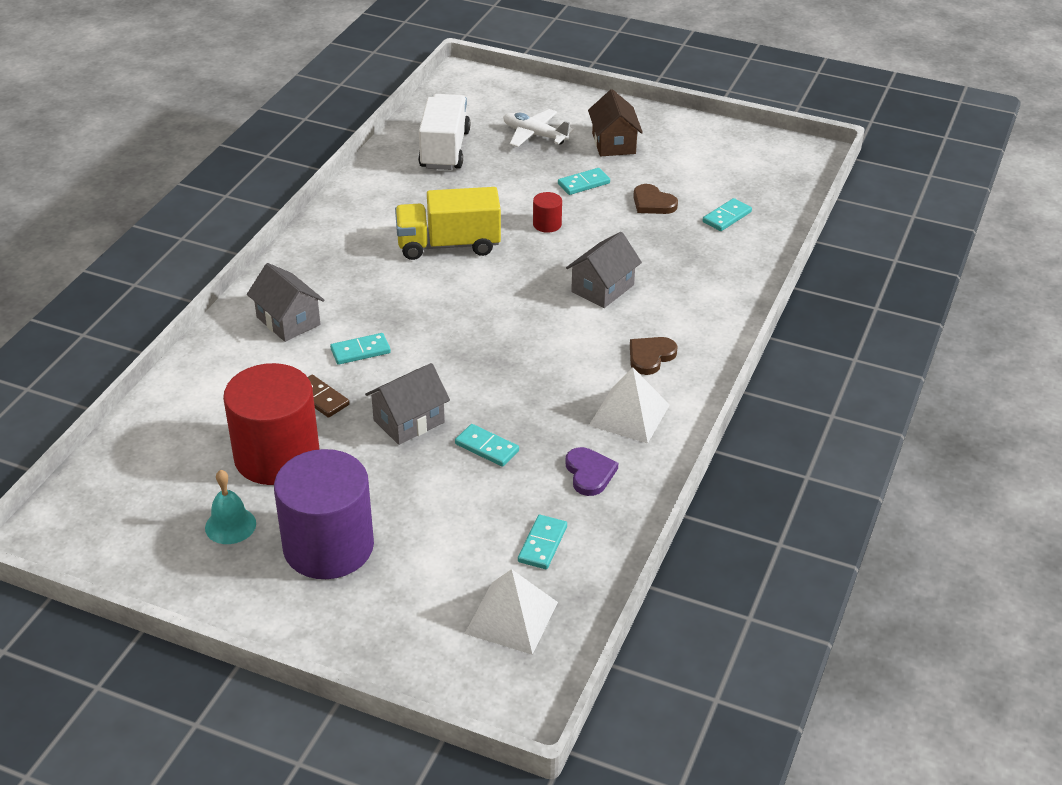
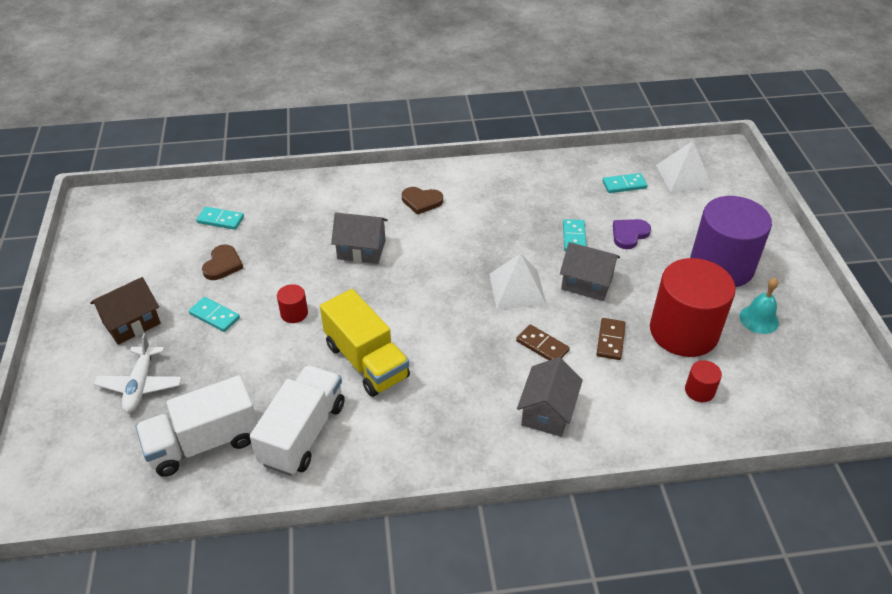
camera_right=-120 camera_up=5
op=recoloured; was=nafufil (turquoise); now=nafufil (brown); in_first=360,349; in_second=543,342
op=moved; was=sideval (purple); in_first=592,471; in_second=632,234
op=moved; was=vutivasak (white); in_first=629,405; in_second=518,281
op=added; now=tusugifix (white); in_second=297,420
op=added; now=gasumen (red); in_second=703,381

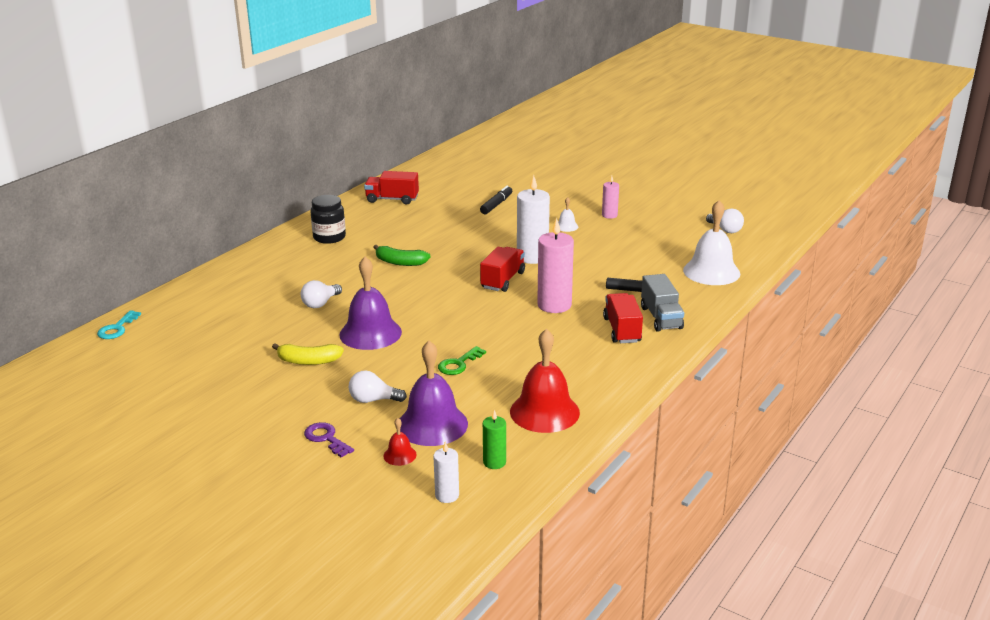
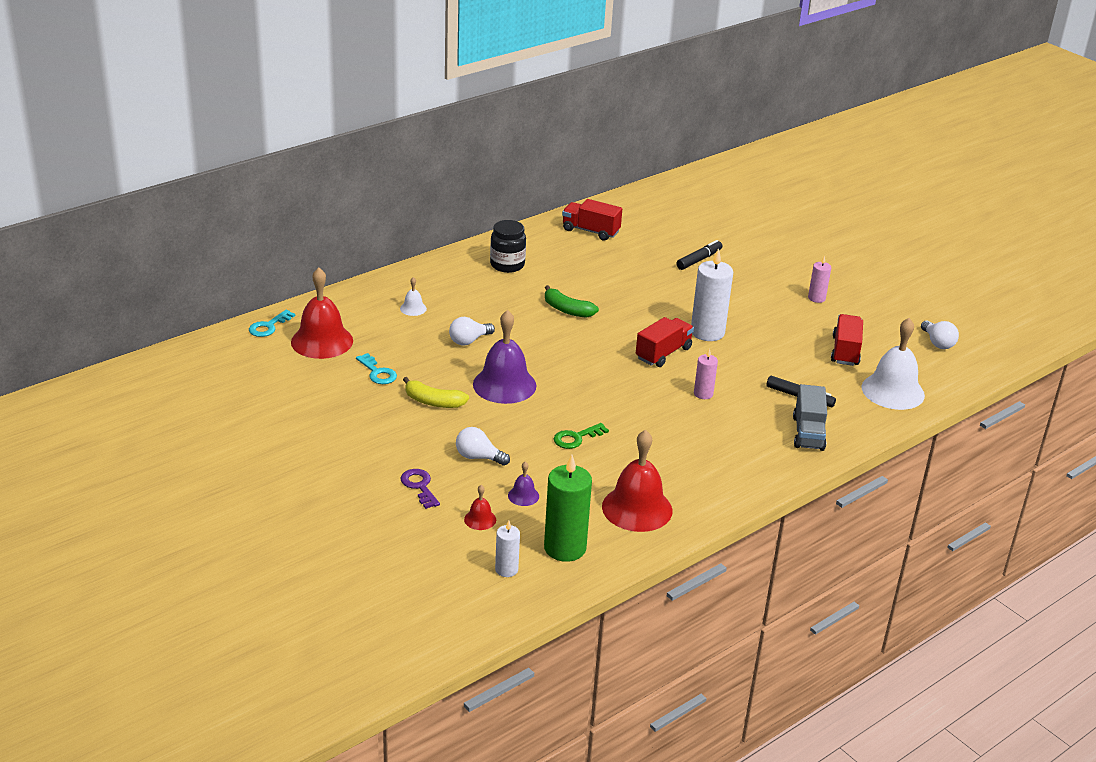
camera_right=15 camera_up=5
op=resized; was=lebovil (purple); in_first=434,393; in_second=523,483; ratio=0.45
op=resized; was=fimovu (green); in_first=494,439; in_second=568,508; ratio=1.87
op=resized; was=fimovu (pink); in_first=555,265; in_second=706,373; ratio=0.54
op=moved; was=lebovil (white); in_first=568,214; in_second=413,296
op=moved; was=tusugifix (red); in_first=623,318; in_second=847,340
op=added; now=lebovil (red); in_second=322,313
op=added; now=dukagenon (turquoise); in_second=376,368

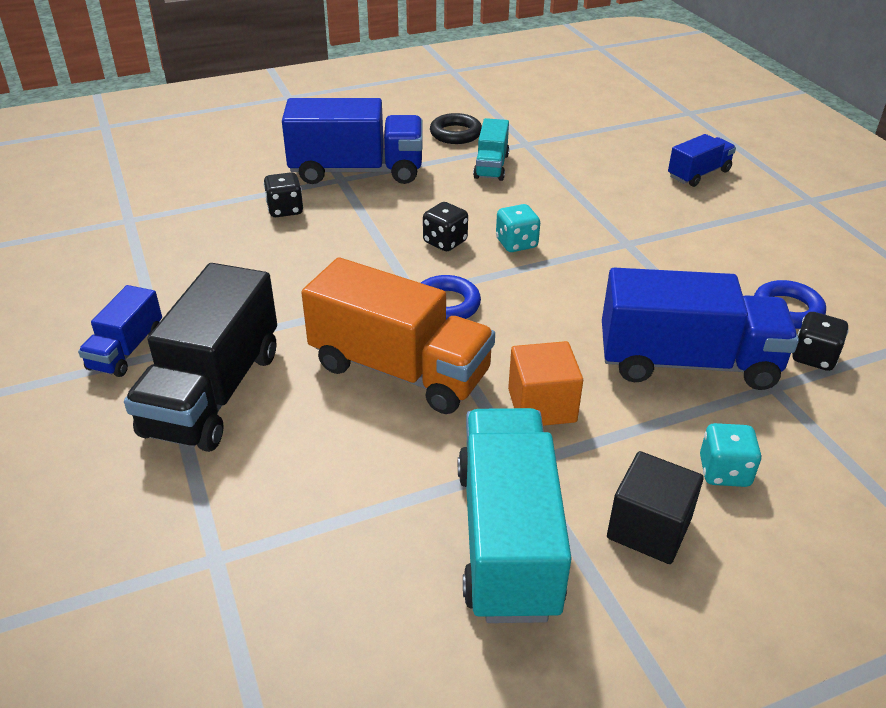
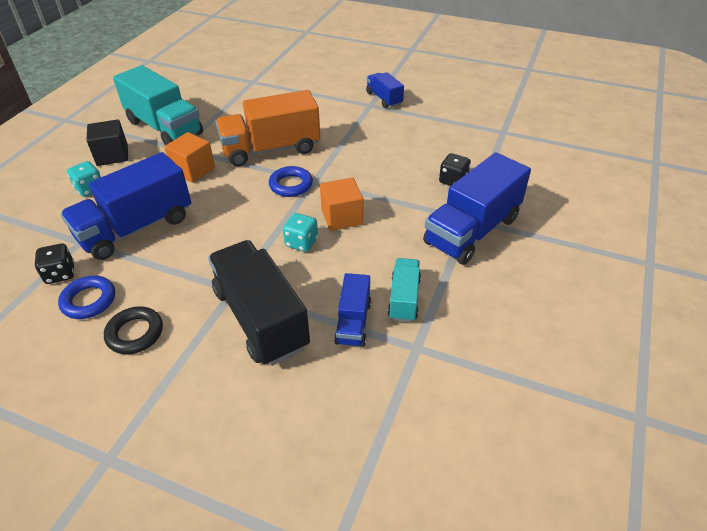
camera_right=135 camera_up=5
op=moved; was=tusugifix (black); in_first=200,357; in_second=259,303
op=replaced; was=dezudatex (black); now=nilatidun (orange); in_first=445,226; in_second=341,204
op=moved; was=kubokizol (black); in_first=456,128; in_second=133,330
op=turned; was=tusugifix (turquoise); in_first=491,149; in_second=404,290; clockwise=45
op=moved; was=tusugifix (blue); in_first=702,160; in_second=352,310

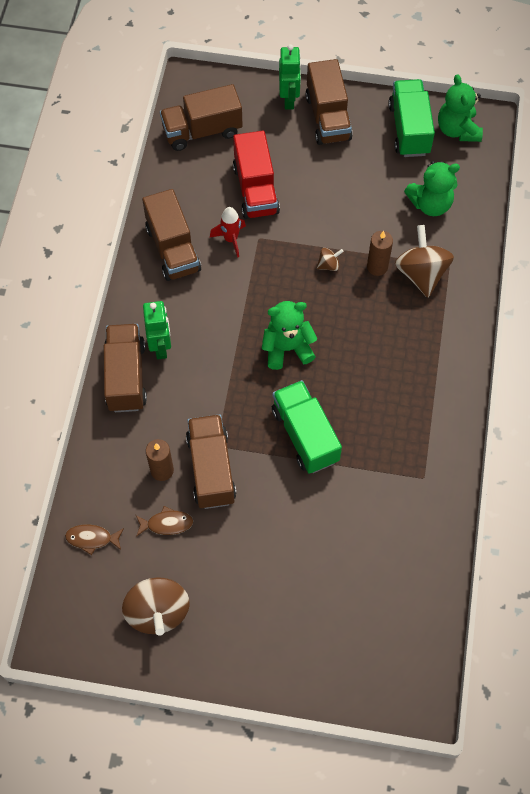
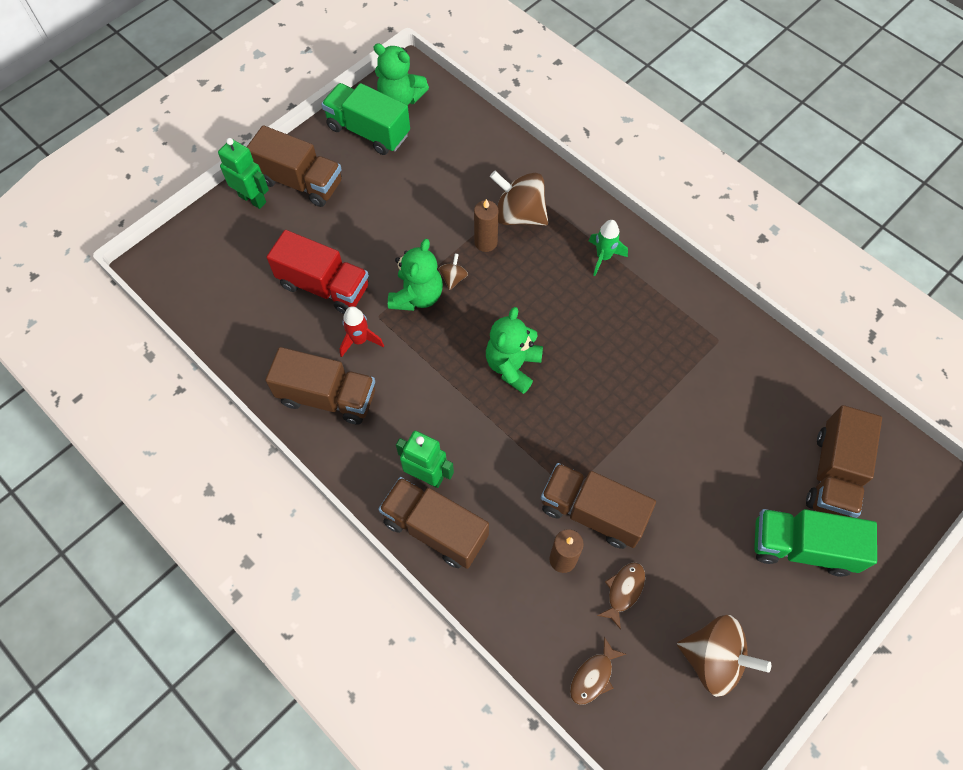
camera_right=-55 camera_up=0
op=moved; was=tusugifix (brown); in_first=201,117; in_second=844,461
op=moved; was=tusugifix (green); in_first=307,427; in_second=815,543
op=moved; was=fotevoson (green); in_first=432,188; in_second=415,275
op=added; now=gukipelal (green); in_second=608,248

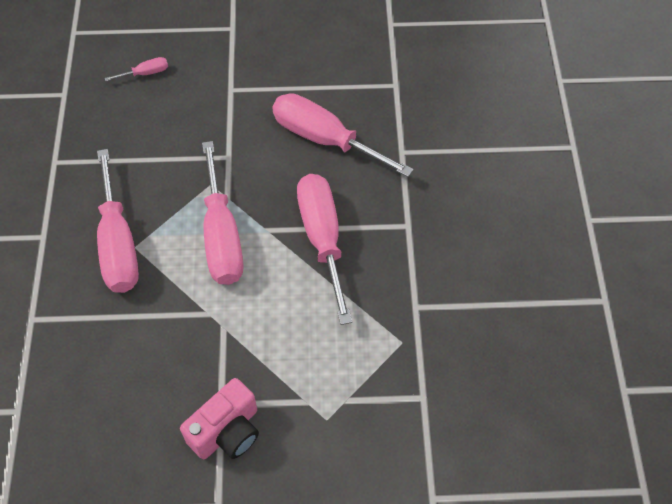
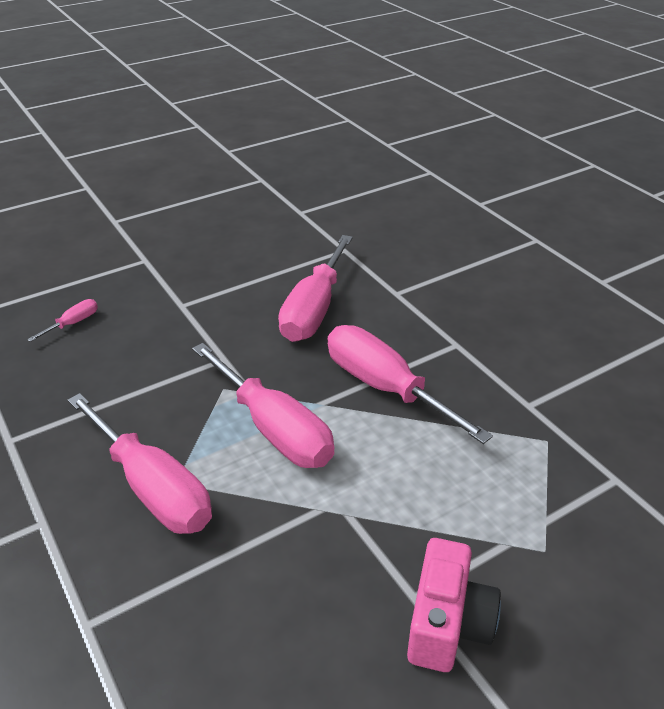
camera_right=-30 camera_up=-20
op=turned; was=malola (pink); in_first=343,135; in_second=315,288; clockwise=-75

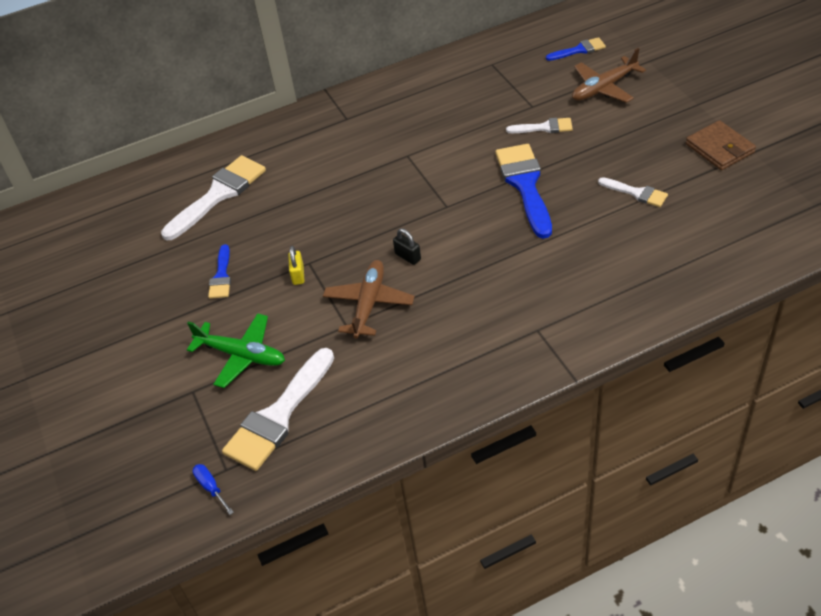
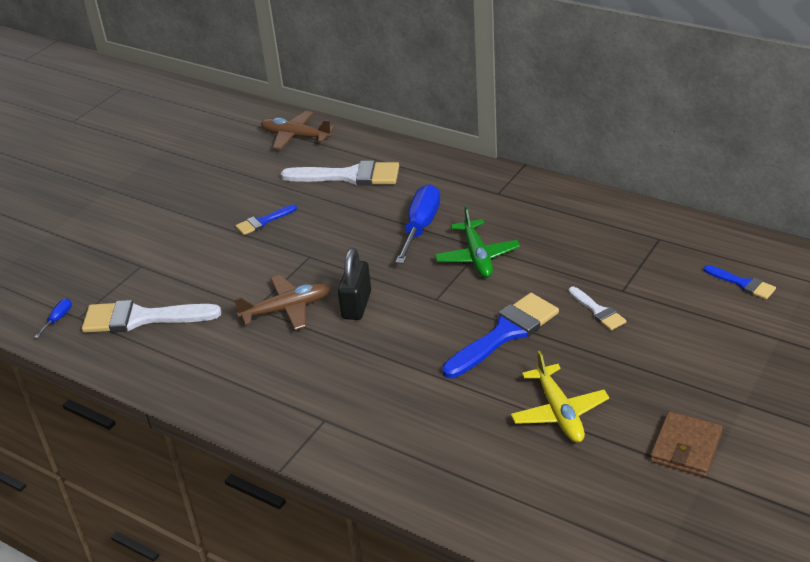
camera_right=55 camera_up=-10
op=moved; was=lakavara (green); in_first=236,350; in_second=477,242
op=removed; was=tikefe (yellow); in_first=296,265
op=resized; was=tikefe (black); in_first=407,246; in_second=354,284; ratio=1.8
op=moved; was=lakavara (brown); in_first=609,75; in_second=298,130
op=replaced; was=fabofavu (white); now=lakavara (yellow); in_first=633,192; in_second=560,397
op=added; now=malola (blue); in_second=417,224

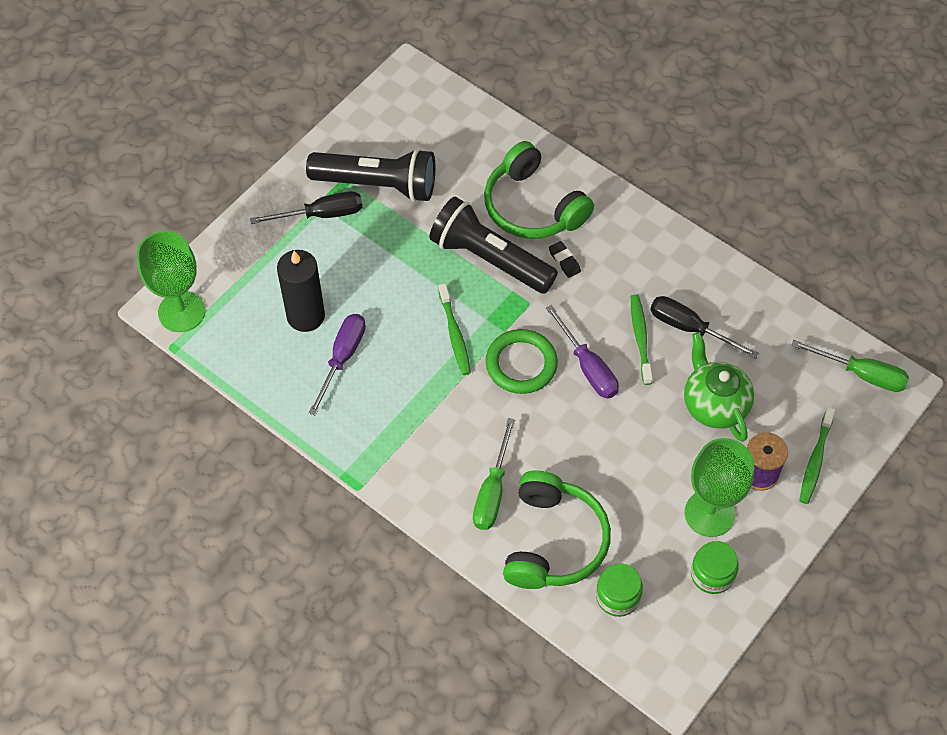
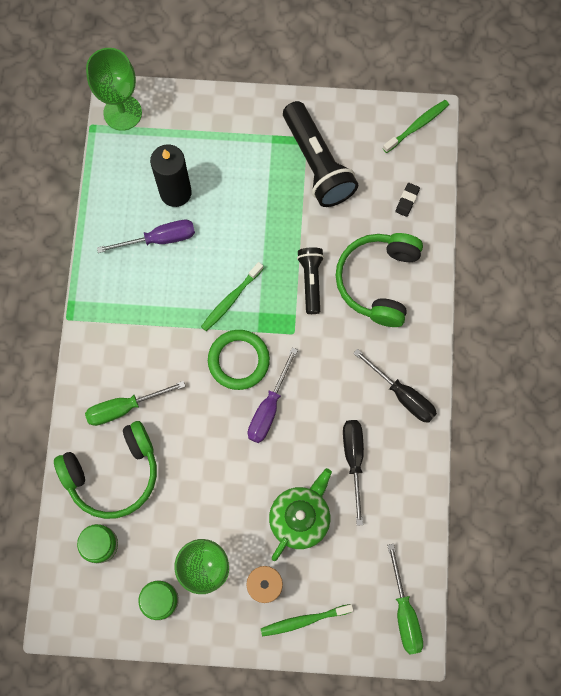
camera_right=55 camera_up=15
op=moved; was=malola (black); in_first=306,207; in_second=395,386
op=resized; was=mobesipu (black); in_first=493,245; in_second=310,280; ratio=0.57
op=moved; was=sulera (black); in_first=565,259; in_second=407,200
op=moved; was=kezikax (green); in_first=642,339; in_second=416,126

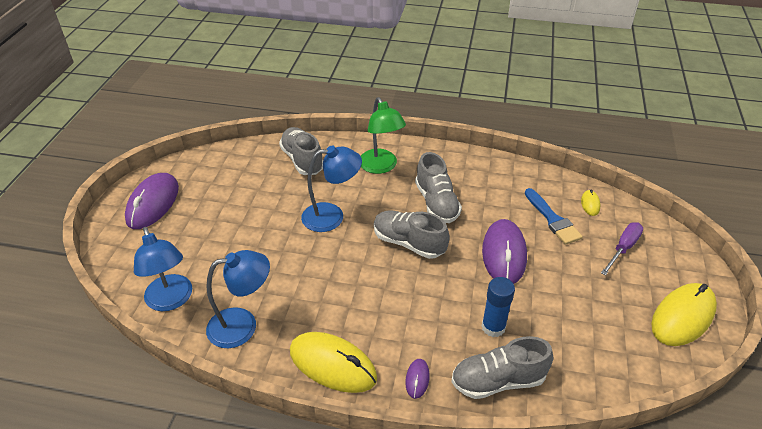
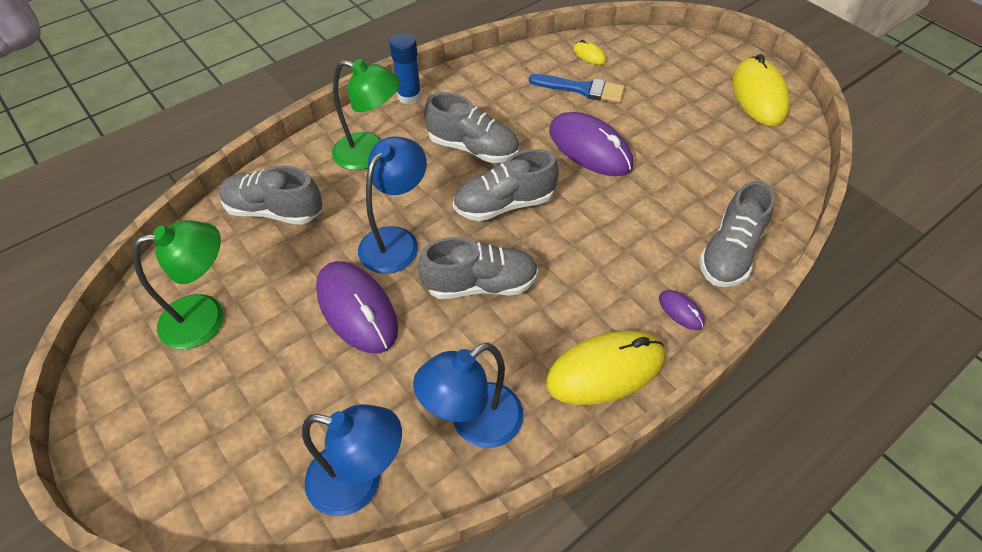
camera_right=-50 camera_up=10
op=moved; was=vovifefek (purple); in_first=152,201; in_second=357,307
op=turned; was=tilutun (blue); in_first=238,299; in_second=468,395; clockwise=-150
op=moved; was=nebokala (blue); in_first=498,307; in_second=405,69
op=removed; was=malola (purple); in_first=622,249
op=added; now=tilutun (green); in_second=178,284
op=added; now=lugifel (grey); in_second=477,268

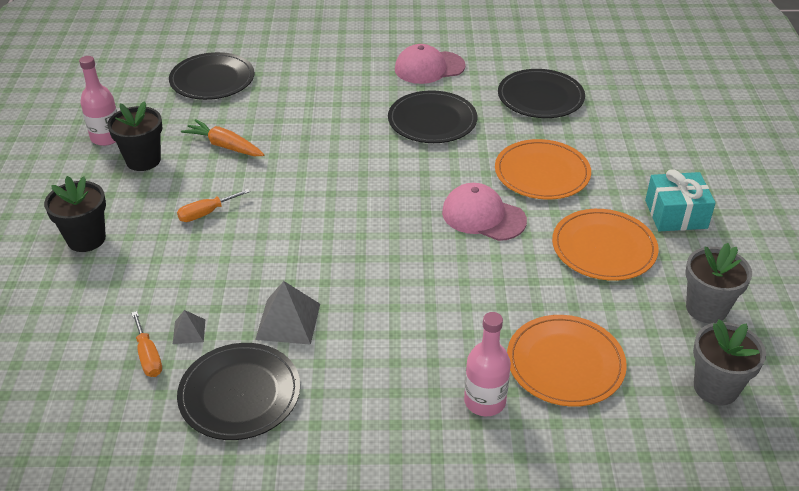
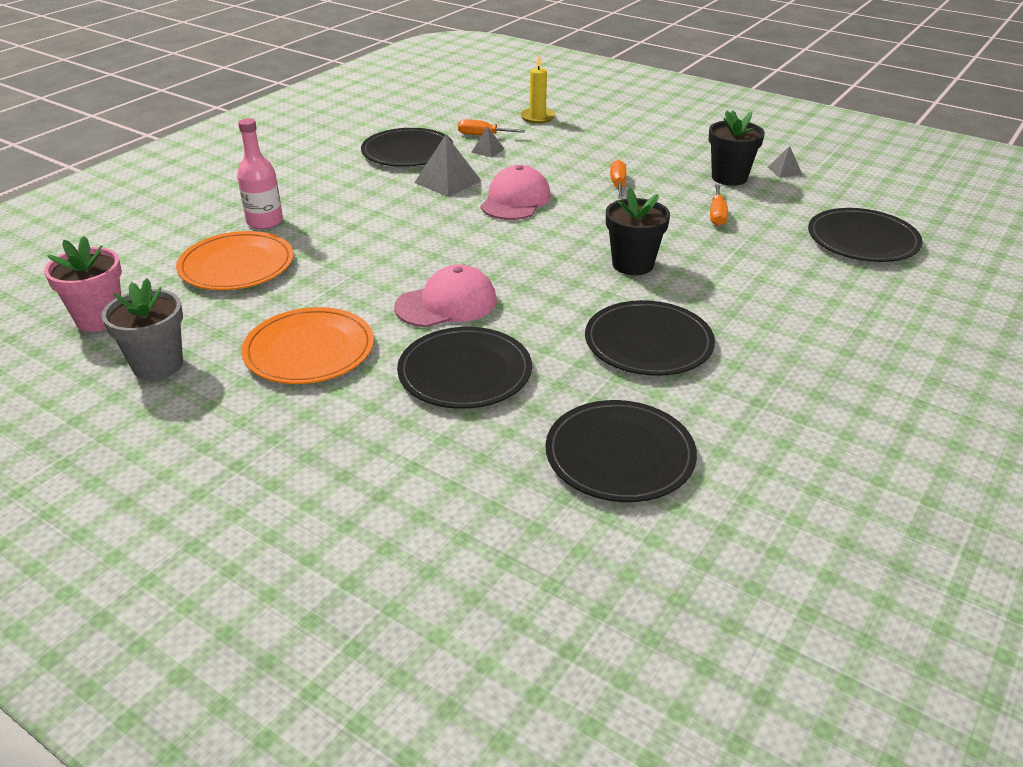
camera_right=125 camera_up=-5
op=moved; was=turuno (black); in_first=75,214; in_second=638,231
op=replaced; was=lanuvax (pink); now=vutivasak (grey); in_first=98,101; in_second=785,162
op=replaced; was=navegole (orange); now=malola (orange); in_first=223,137; in_second=719,205
op=moved; was=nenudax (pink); in_first=430,64; in_second=515,192
op=recoloured; was=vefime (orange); now=vefime (black); in_first=543,169; in_second=464,368
op=removed; was=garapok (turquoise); in_first=680,200
op=recoloured; was=turuno (grey); now=turuno (pink); in_first=729,362; in_second=83,284
op=added; now=fimovu (yellow); in_second=538,89

